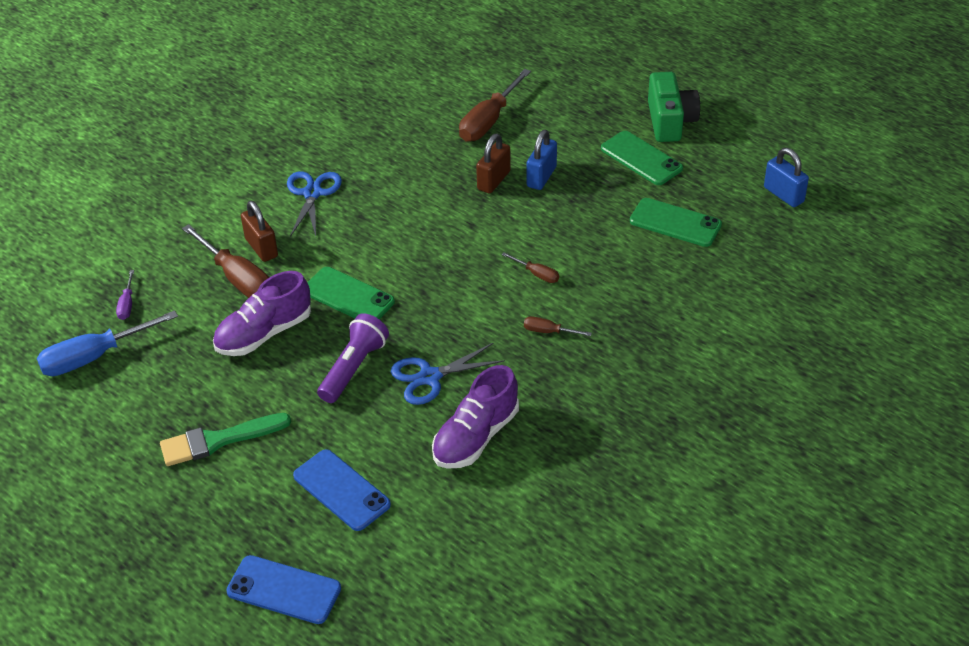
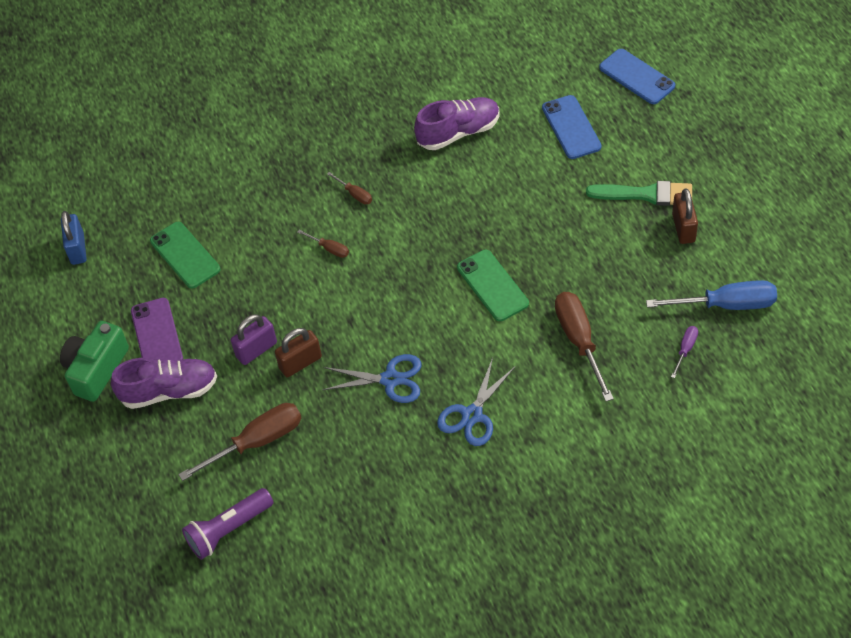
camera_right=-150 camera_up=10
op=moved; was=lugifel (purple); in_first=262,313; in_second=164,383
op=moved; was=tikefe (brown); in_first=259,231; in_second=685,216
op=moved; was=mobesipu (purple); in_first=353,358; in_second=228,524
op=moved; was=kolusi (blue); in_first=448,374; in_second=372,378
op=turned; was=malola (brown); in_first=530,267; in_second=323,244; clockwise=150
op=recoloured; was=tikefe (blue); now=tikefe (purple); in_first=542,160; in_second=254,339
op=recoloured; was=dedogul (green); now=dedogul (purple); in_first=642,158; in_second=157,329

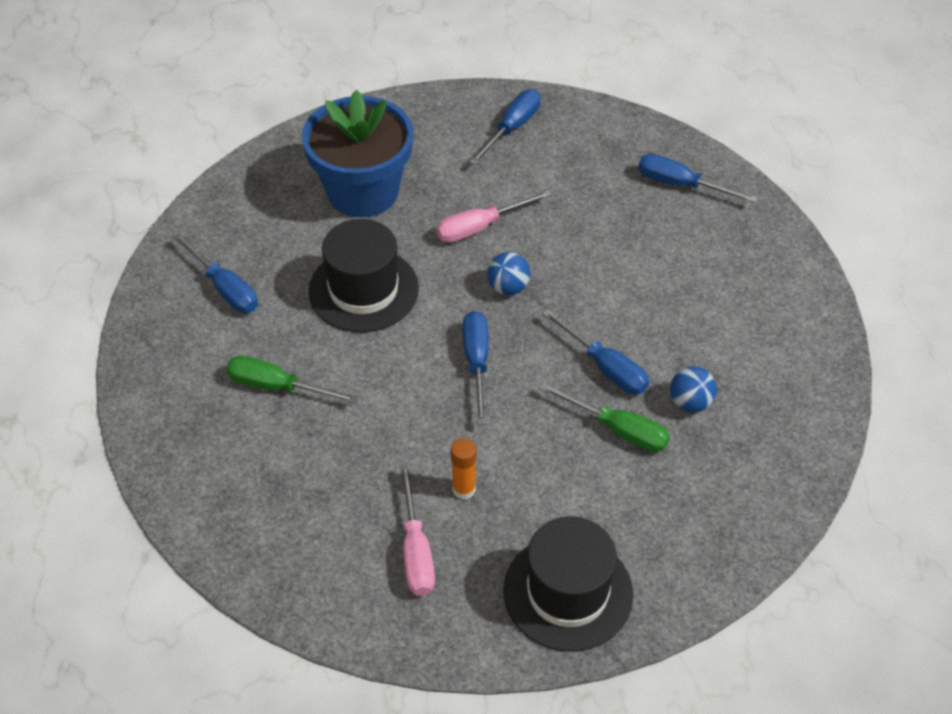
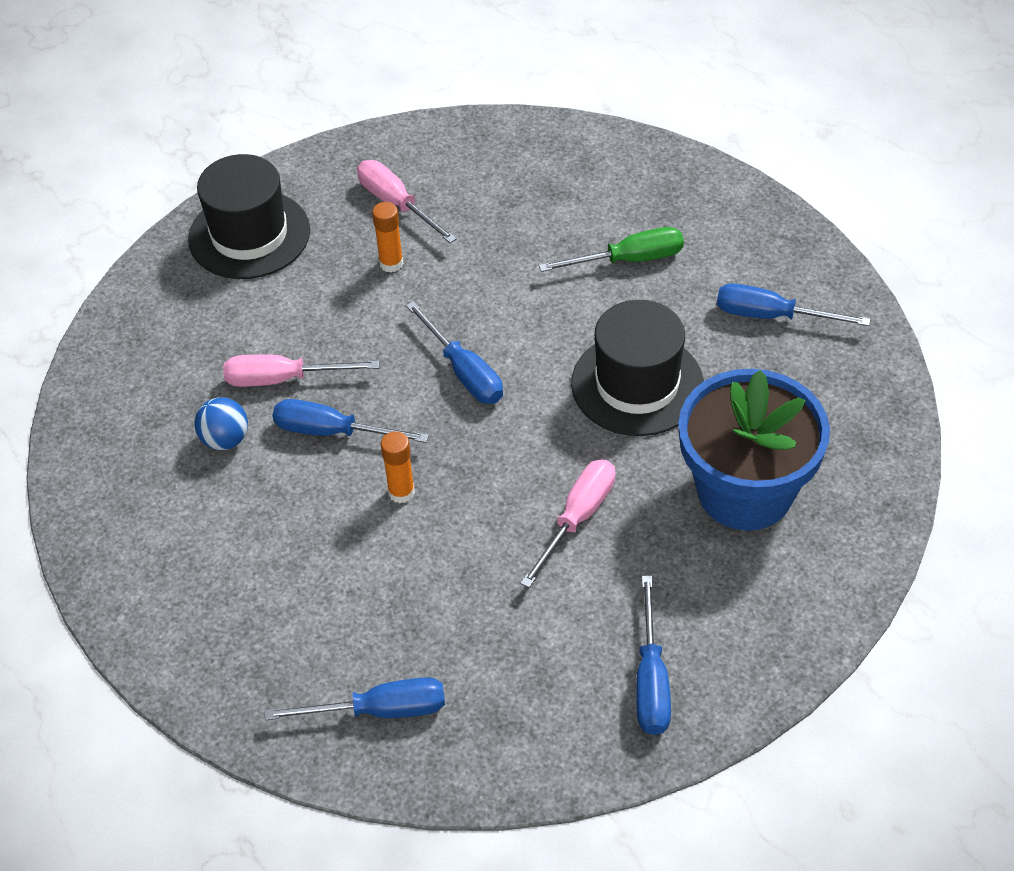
camera_right=150 camera_up=0
op=removed; was=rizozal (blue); in_first=508,273
op=recoloured; was=malola (green); now=malola (pink); in_first=604,417; in_second=301,370
op=added; now=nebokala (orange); in_second=398,467

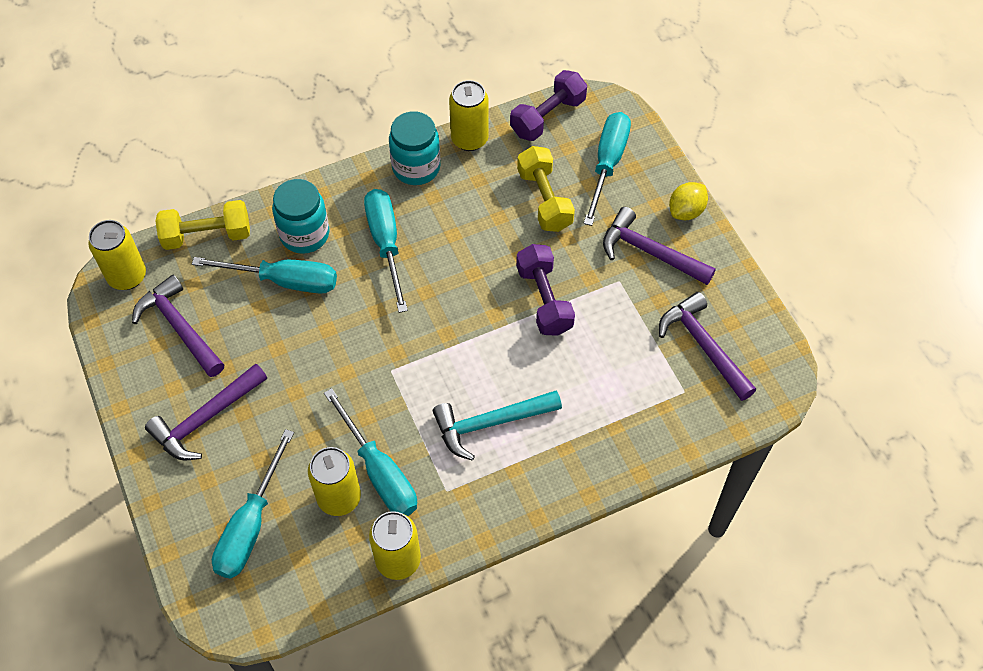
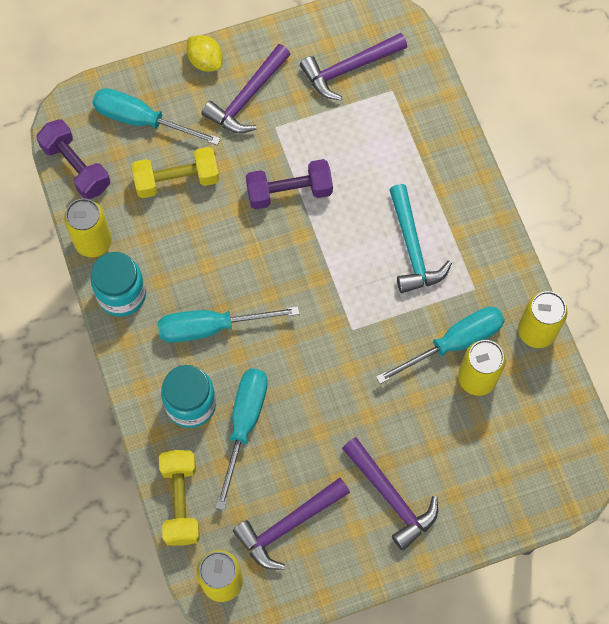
camera_right=-85 camera_up=10
op=removed; was=malola (turquoise); in_first=253,504

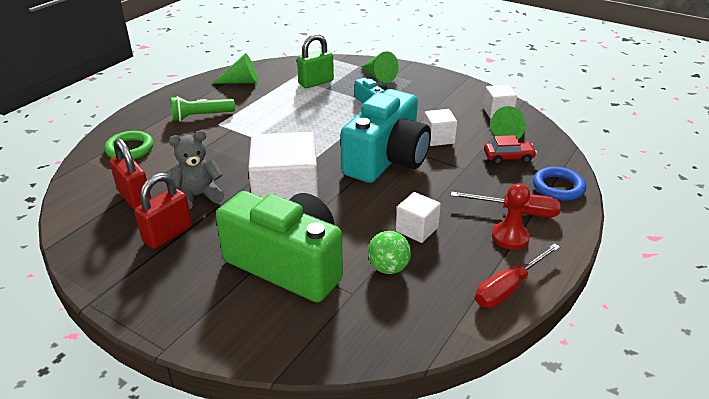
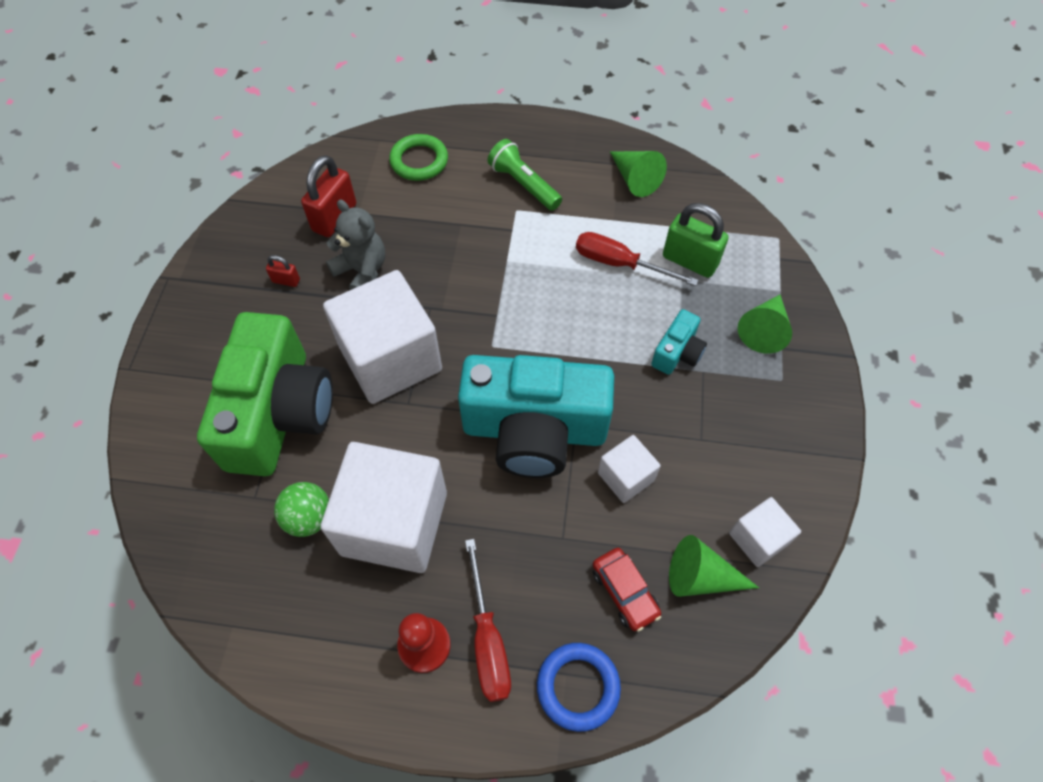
camera_right=65 camera_up=25
op=resized; was=tikefe (red); in_first=163,211; in_second=283,271; ratio=0.49
op=resized; was=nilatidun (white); in_first=418,217; in_second=384,507; ratio=2.06
op=moved; was=malola (red); in_first=517,275; in_second=637,259

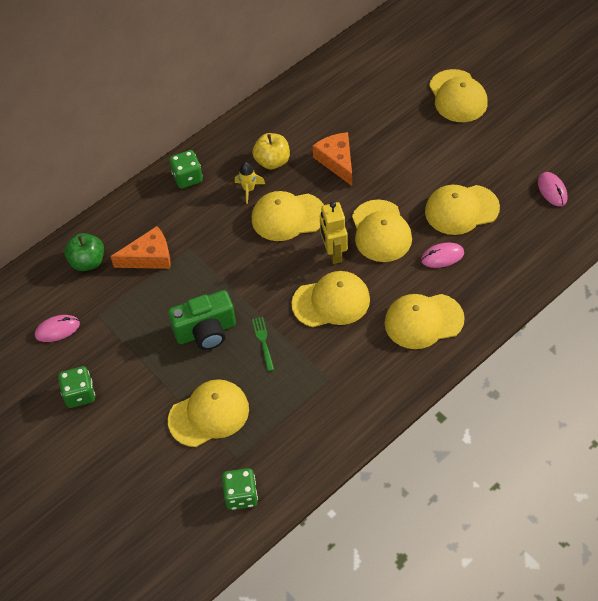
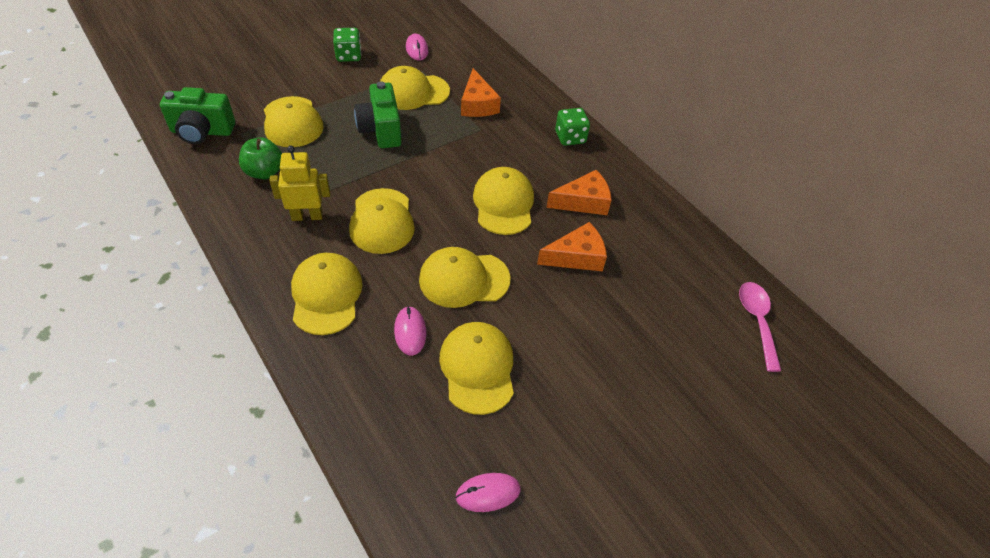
camera_right=90 camera_up=-5
op=moved; was=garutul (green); in_first=84,252; in_second=260,158
op=replaced; was=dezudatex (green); now=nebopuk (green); in_first=240,489; in_second=197,115
op=removed; was=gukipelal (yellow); in_first=250,183
op=removed; was=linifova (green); in_first=263,344
op=replaced; was=garutul (yellow); now=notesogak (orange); in_first=271,151; in_second=579,192
op=moved; was=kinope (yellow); in_first=334,233; in_second=299,183
op=moved; was=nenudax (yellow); in_first=458,95; in_second=415,88
op=added; now=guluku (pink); in_second=760,327

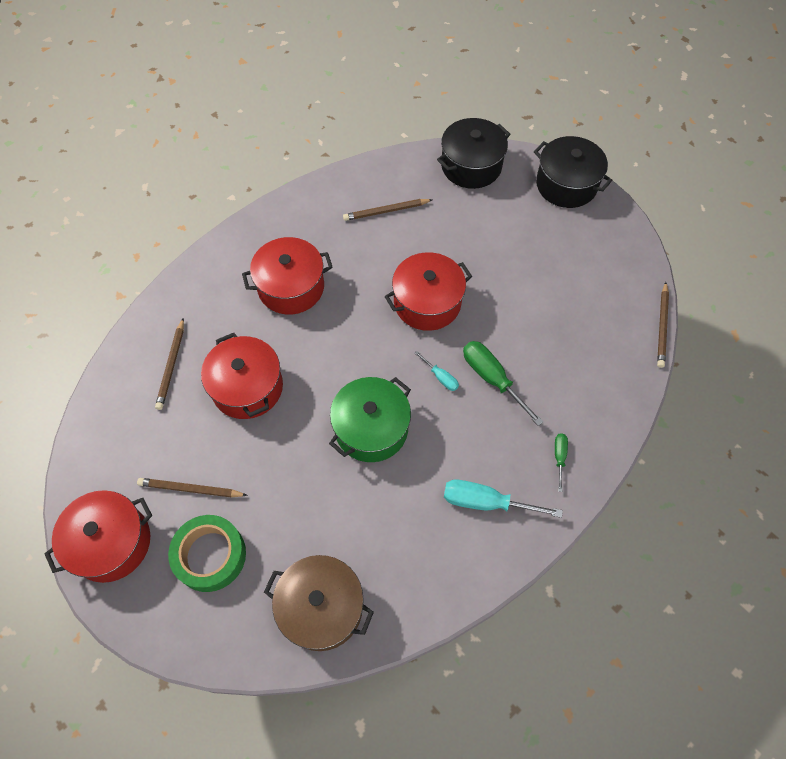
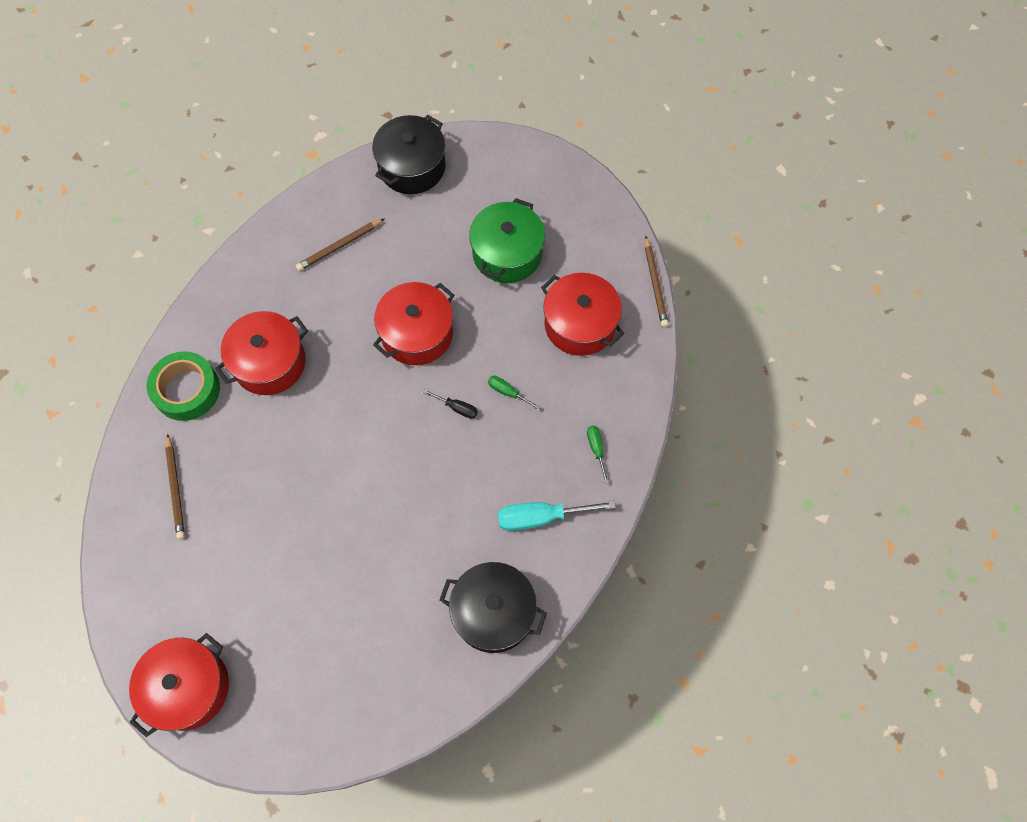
camera_right=-20 camera_up=5
op=removed; was=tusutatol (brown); in_first=192,488
op=moved; was=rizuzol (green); in_first=207,553; in_second=183,386
op=moved; was=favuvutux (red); in_first=242,376; in_second=582,314
op=removed; was=favuvutux (brown); in_first=319,603
op=moved; was=favuvutux (green); in_first=370,419; in_second=507,240
op=recoloured; was=malola (turquoise); now=malola (black); in_first=437,371; in_second=450,404
op=resized; was=malola (green); in_first=503,383; in_second=514,393; ratio=0.53
op=moved; was=favuvutux (black); in_first=573,172; in_second=493,607

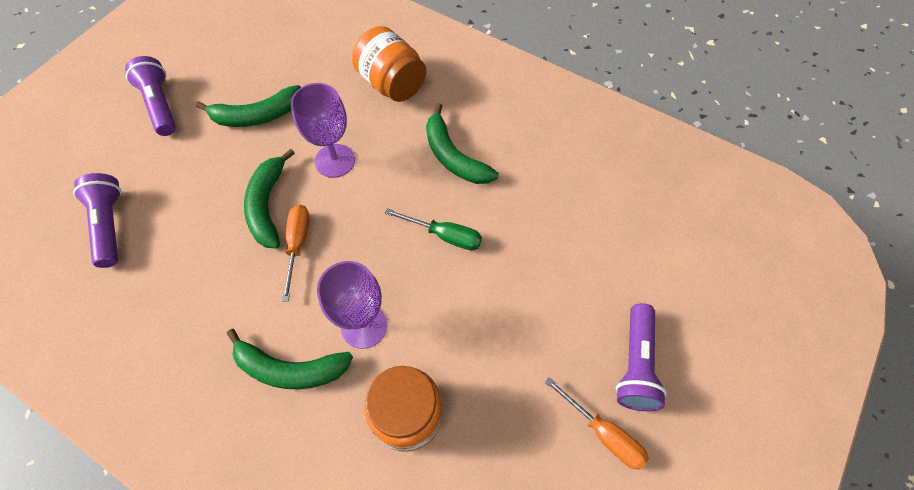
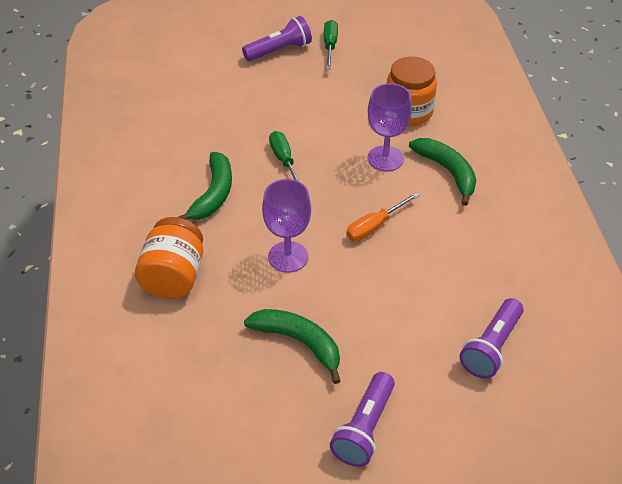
camera_right=-130 camera_up=-15
op=removed; was=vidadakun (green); in_first=269,198
op=recoloured; was=malola (orange); now=malola (green); in_first=597,423; in_second=331,44

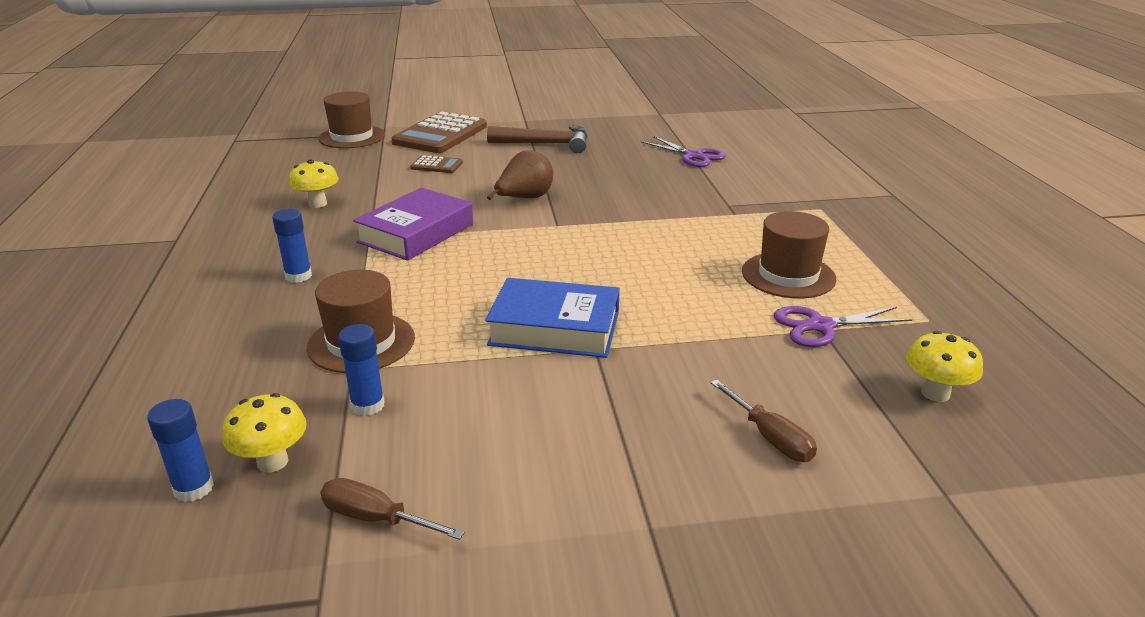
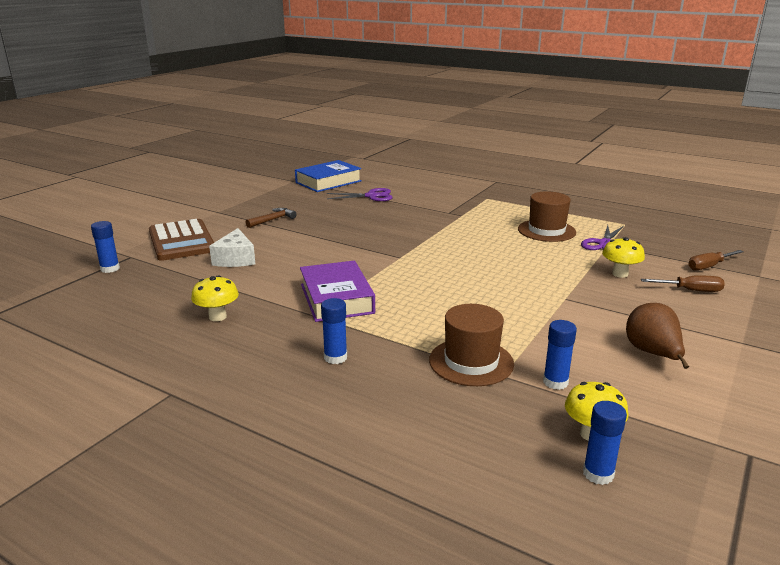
camera_right=-50 camera_up=-5
op=replaced; was=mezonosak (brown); now=nebokala (blue); in_first=351,119; in_second=105,247
op=moved; was=malola (brown); in_first=392,509; in_second=716,260
op=replaced; was=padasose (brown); now=notesogak (white); in_first=436,164; in_second=232,247
op=moved; was=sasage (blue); in_first=552,318; in_second=328,176
op=resized; was=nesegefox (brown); in_first=537,139; in_second=271,218; ratio=0.61
op=moved; was=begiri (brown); in_first=520,175; in_second=657,336
op=moved; was=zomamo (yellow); in_first=944,366; in_second=623,257

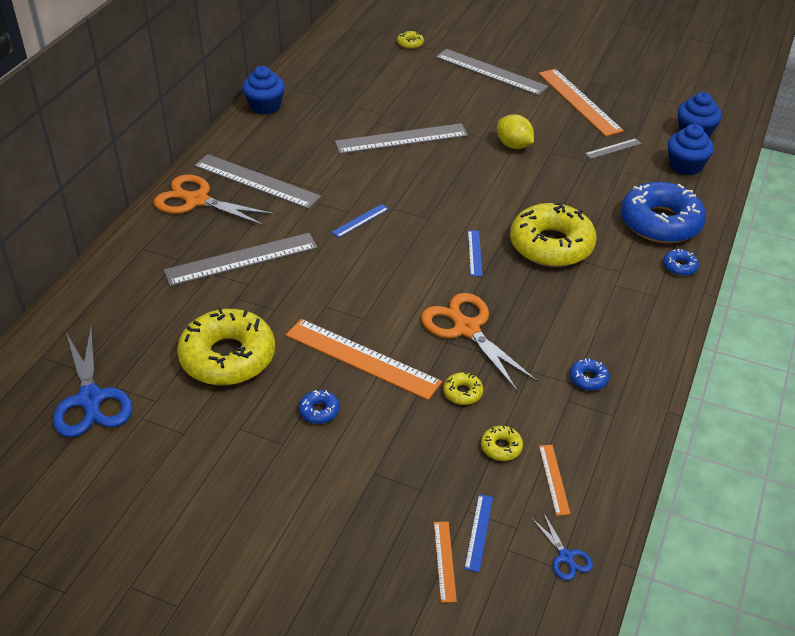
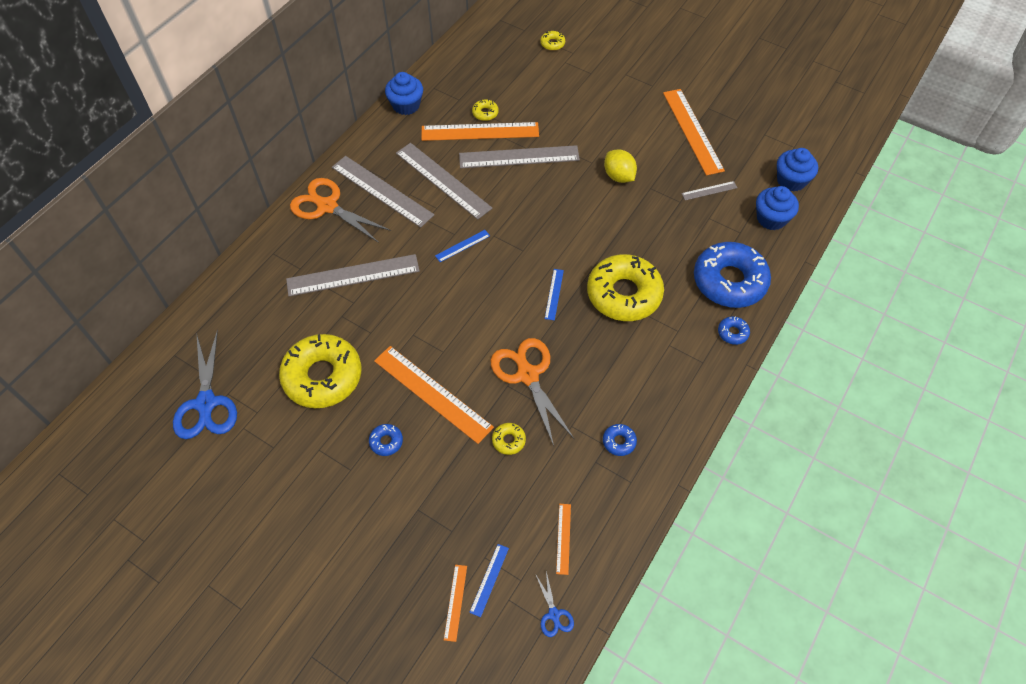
camera_right=10 camera_up=15
op=moved; was=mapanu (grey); in_first=492,72; in_second=444,181
op=moved; was=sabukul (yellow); in_first=502,443; in_second=485,110
op=added; now=mapanu (orange); in_second=480,131

